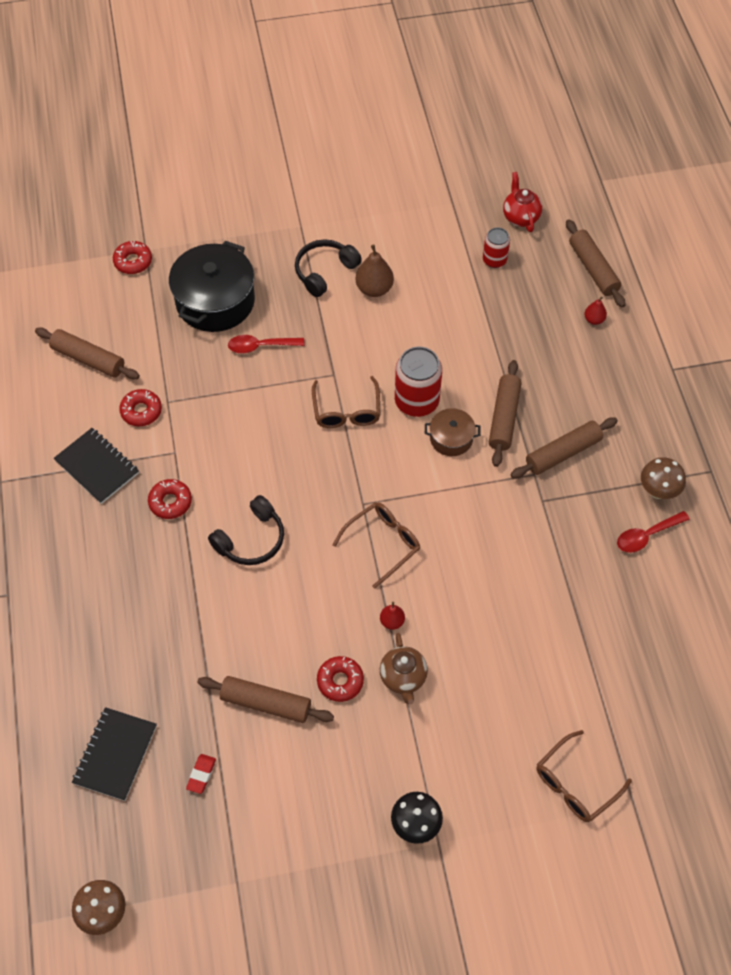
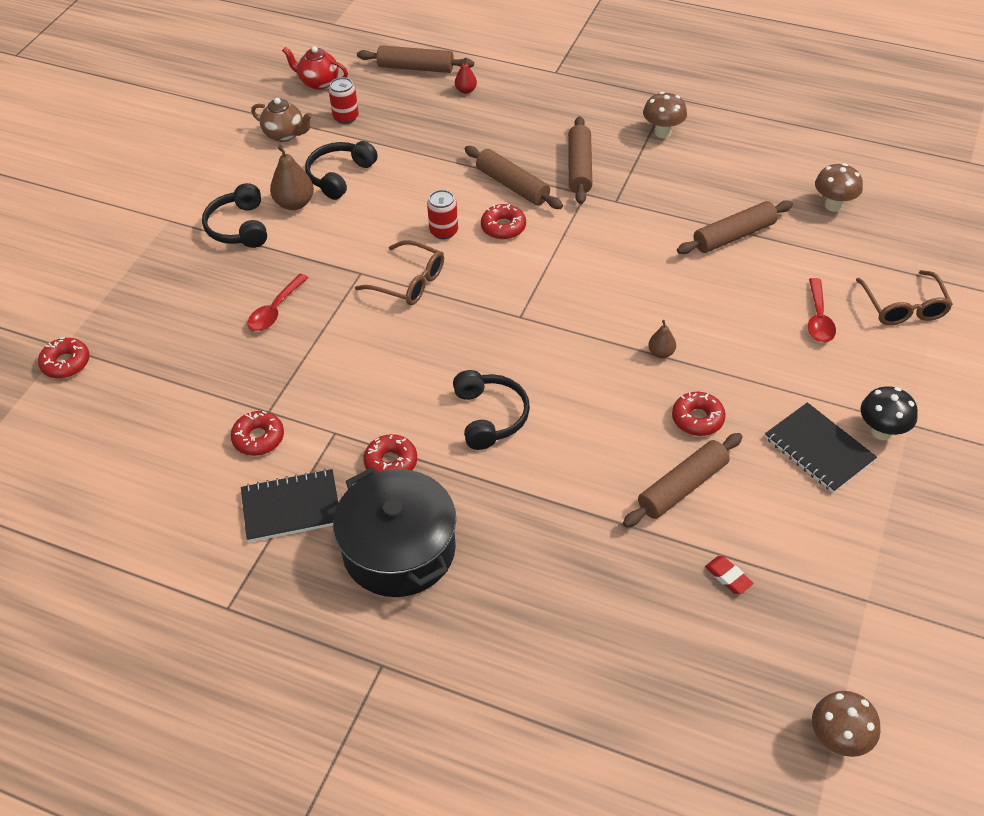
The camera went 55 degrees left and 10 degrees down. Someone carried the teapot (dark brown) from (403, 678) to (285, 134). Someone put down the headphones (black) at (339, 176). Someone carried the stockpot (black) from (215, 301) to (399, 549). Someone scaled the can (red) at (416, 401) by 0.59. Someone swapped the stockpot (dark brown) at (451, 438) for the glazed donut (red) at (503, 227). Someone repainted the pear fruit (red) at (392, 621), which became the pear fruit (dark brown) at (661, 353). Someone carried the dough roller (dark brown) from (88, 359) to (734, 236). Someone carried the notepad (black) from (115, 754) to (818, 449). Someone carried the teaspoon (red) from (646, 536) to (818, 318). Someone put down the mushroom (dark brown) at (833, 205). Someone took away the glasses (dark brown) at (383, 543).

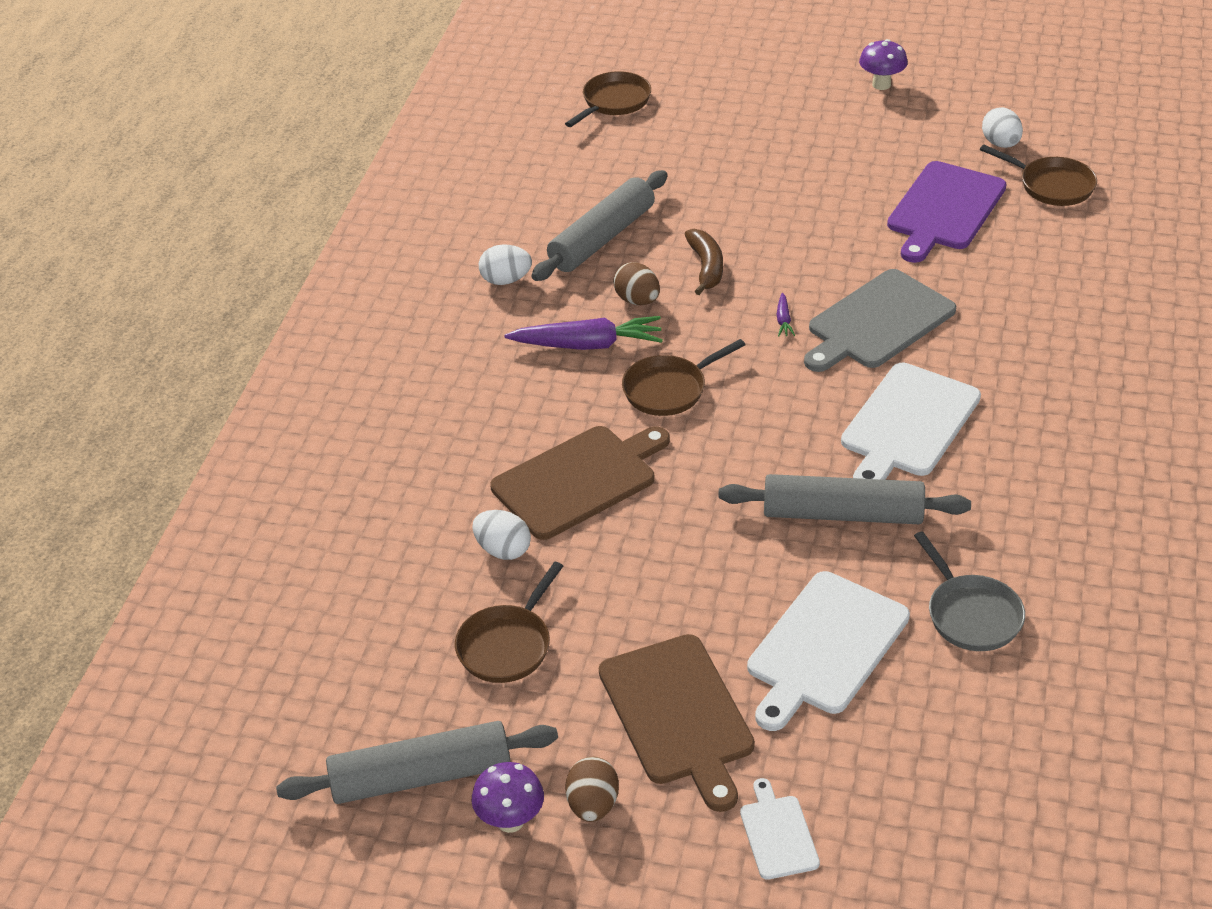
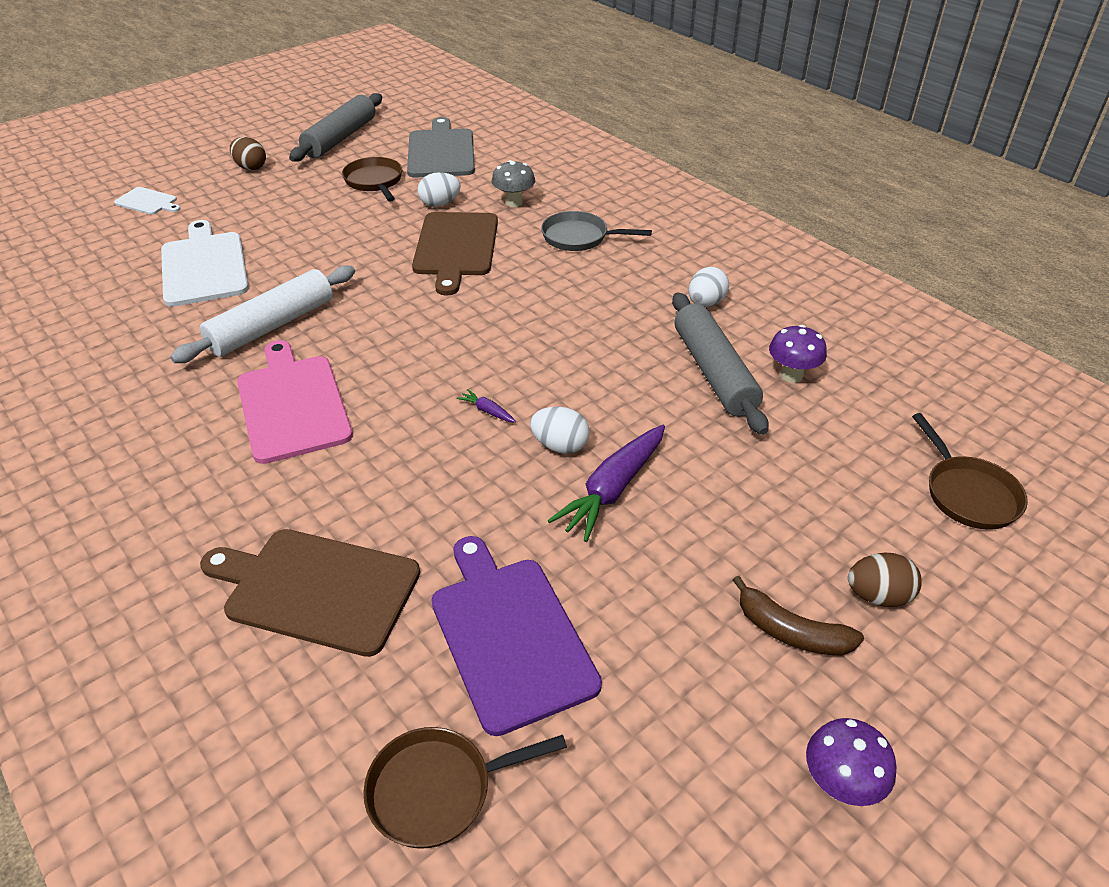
The camera went 125 degrees right and 0 degrees up. Someone repainted the dough roller (gray) at (842, 514), which became the dough roller (pure white) at (272, 326). Someone carried the bread board (dark brown) from (678, 715) to (316, 589). Someone repainted the bread board (pure white) at (908, 424), which became the bread board (pink) at (292, 404). Someone carried the bread board (gray) from (878, 322) to (441, 152). Someone put down the mushroom (gray) at (514, 203). Someone carried the egg (pure white) from (1000, 144) to (560, 446). Someone carried the frying pan (gray) from (971, 614) to (579, 237). Someone carried the root vegetable (purple) from (588, 345) to (613, 489). Someone carried the banana fruit (dark brown) from (706, 267) to (791, 632). Someone carried the mushroom (purple) from (510, 820) to (791, 375). Someone carried the egg (dark brown) from (637, 300) to (878, 596). Someone took away the frying pan (dark brown) at (669, 389).

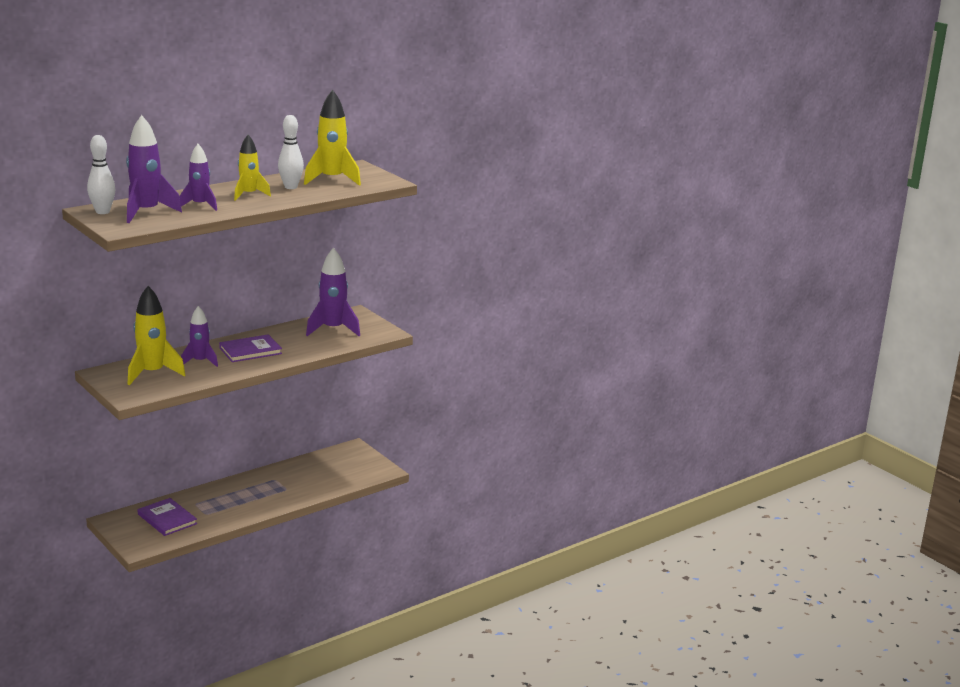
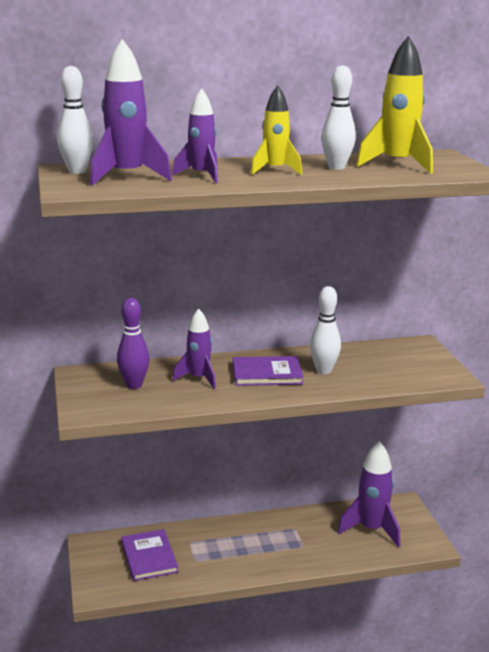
The camera went 25 degrees right and 0 degrees up. Someone swapped the spaceship (golden) at (152, 373) for the tenpin (purple) at (134, 385). Someone put down the tenpin (pure white) at (323, 370). Someone carried the spaceship (purple) from (333, 329) to (371, 529).

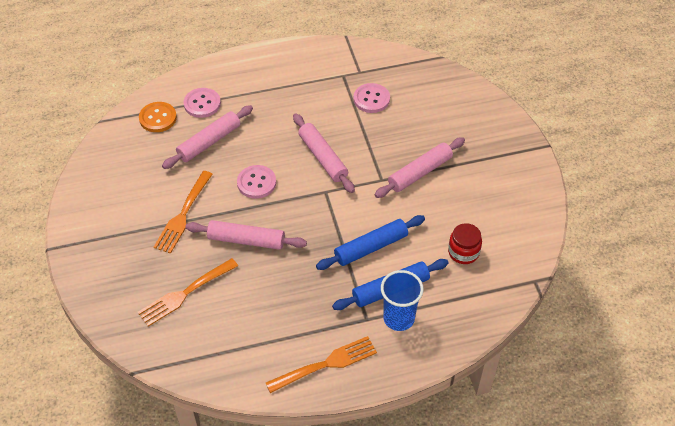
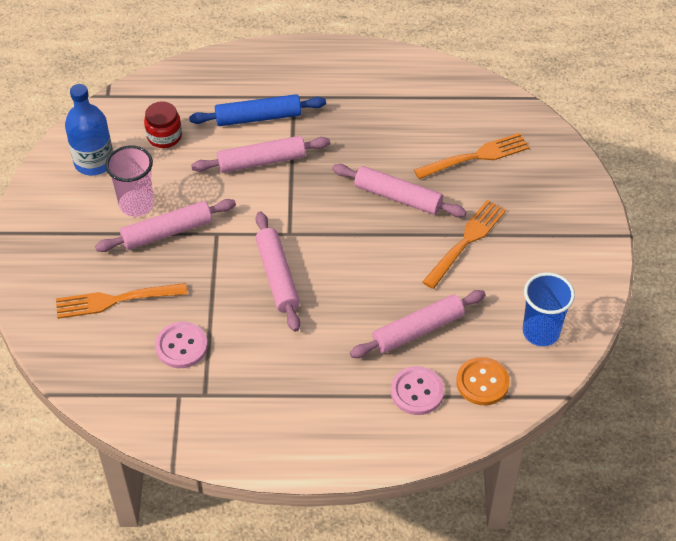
The camera went 165 degrees left and 0 degrees up. Someone carried the fork (orange-coloured) from (325, 365) to (116, 300). Someone put down the flask (cobalt) at (94, 162). Someone put down the cup (pink) at (136, 204). Someone repainted the dough roller (cobalt) at (371, 247), which became the dough roller (pink) at (261, 161). Someone carried the cup (cobalt) from (399, 318) to (541, 332). Someone took away the sewing button (pink) at (256, 183).

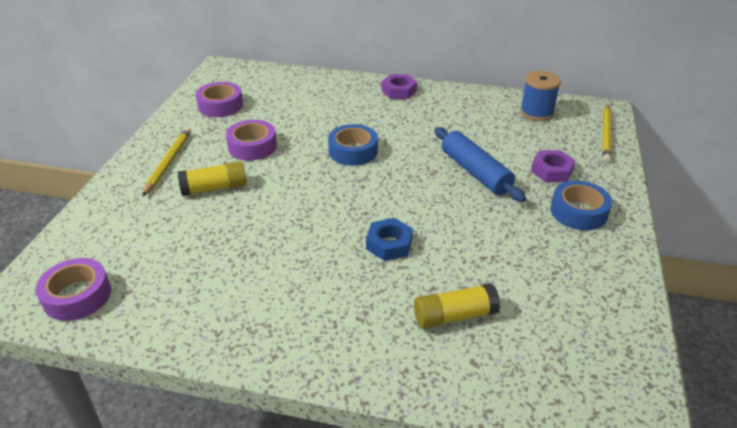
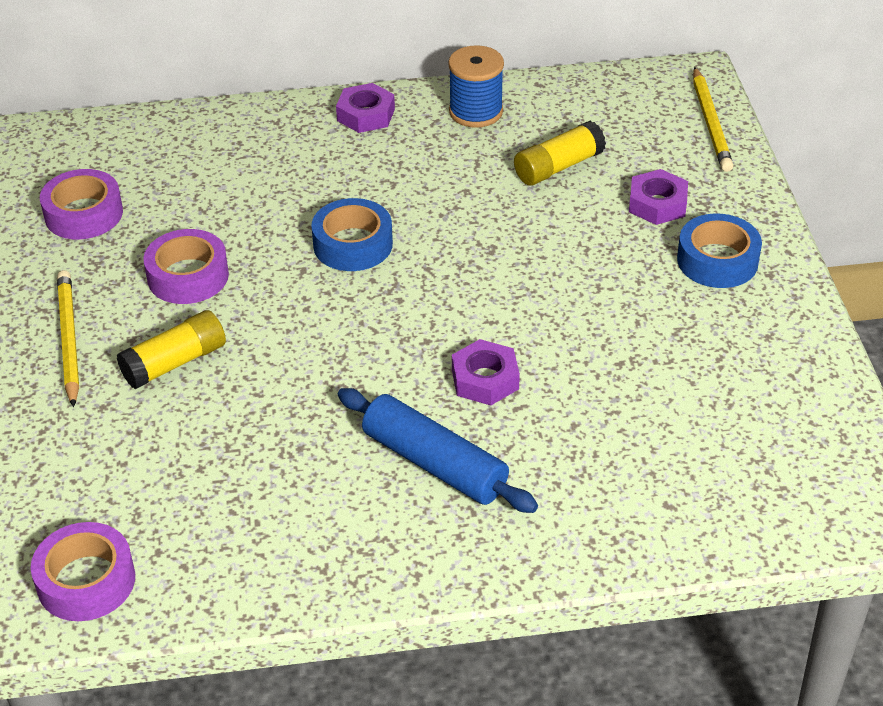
The camera went 20 degrees left and 5 degrees up. Someone carried the dough roller (cobalt) from (475, 172) to (434, 463). Someone carried the bobbin (cobalt) from (536, 112) to (476, 112). Someone repainted the nut (cobalt) at (389, 244), which became the nut (purple) at (485, 379). Someone carried the glue (golden) from (454, 316) to (558, 167).

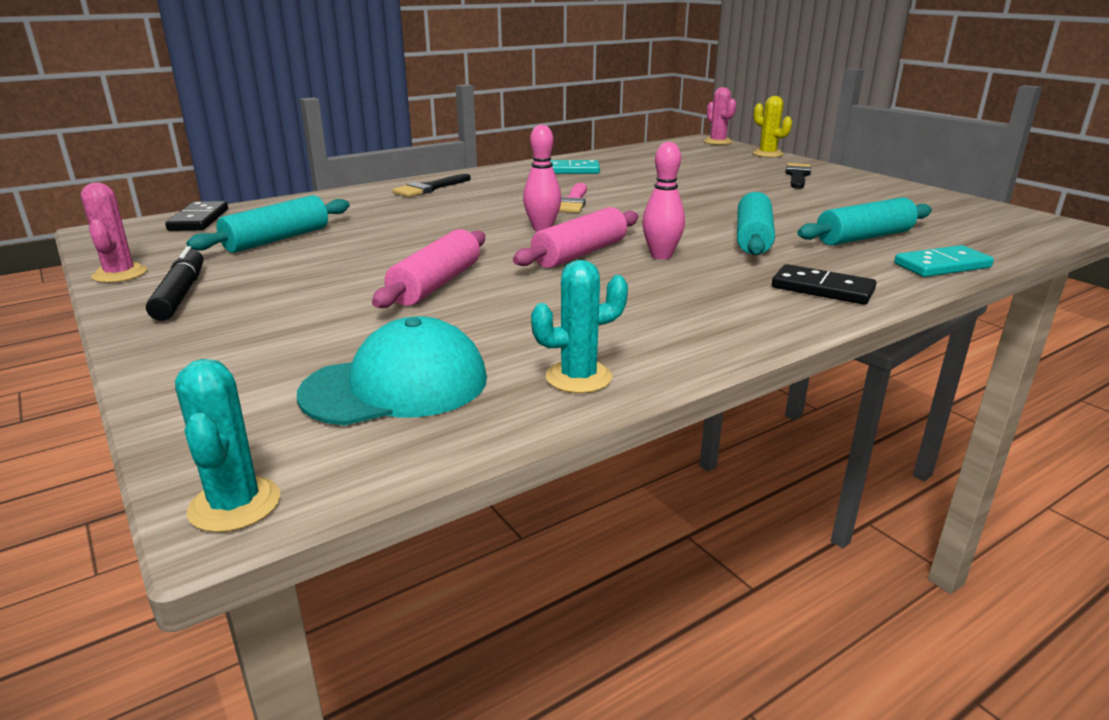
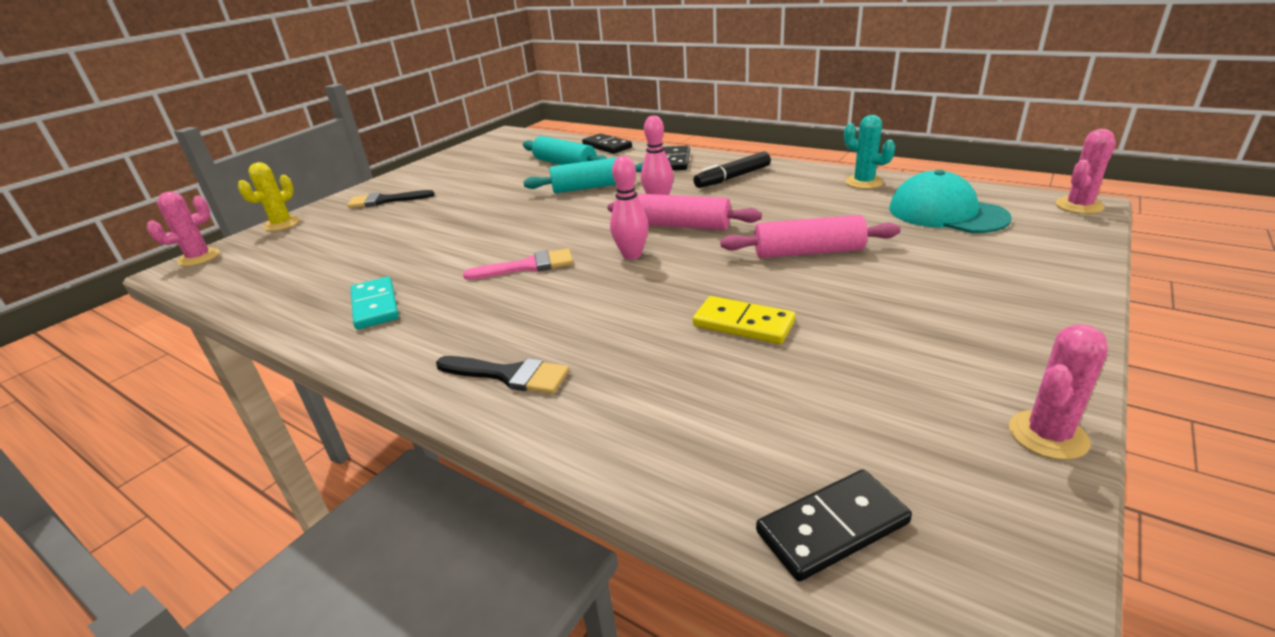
The camera went 110 degrees left and 5 degrees up. Someone repainted the domino piece (turquoise) at (942, 266), which became the domino piece (black) at (607, 146). Someone carried the marker (black) from (180, 294) to (732, 177). Someone put down the domino piece (golden) at (743, 323). Someone repainted the prickly plant (turquoise) at (235, 505), which became the prickly plant (pink) at (1079, 206). Someone took away the dough roller (turquoise) at (277, 239).

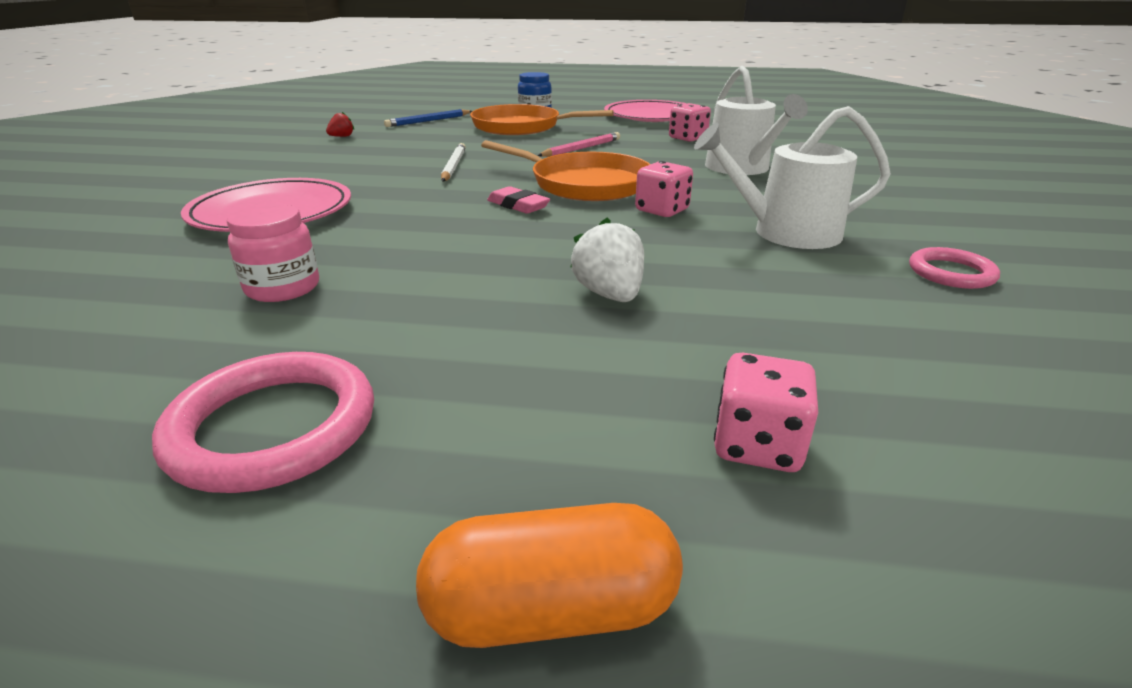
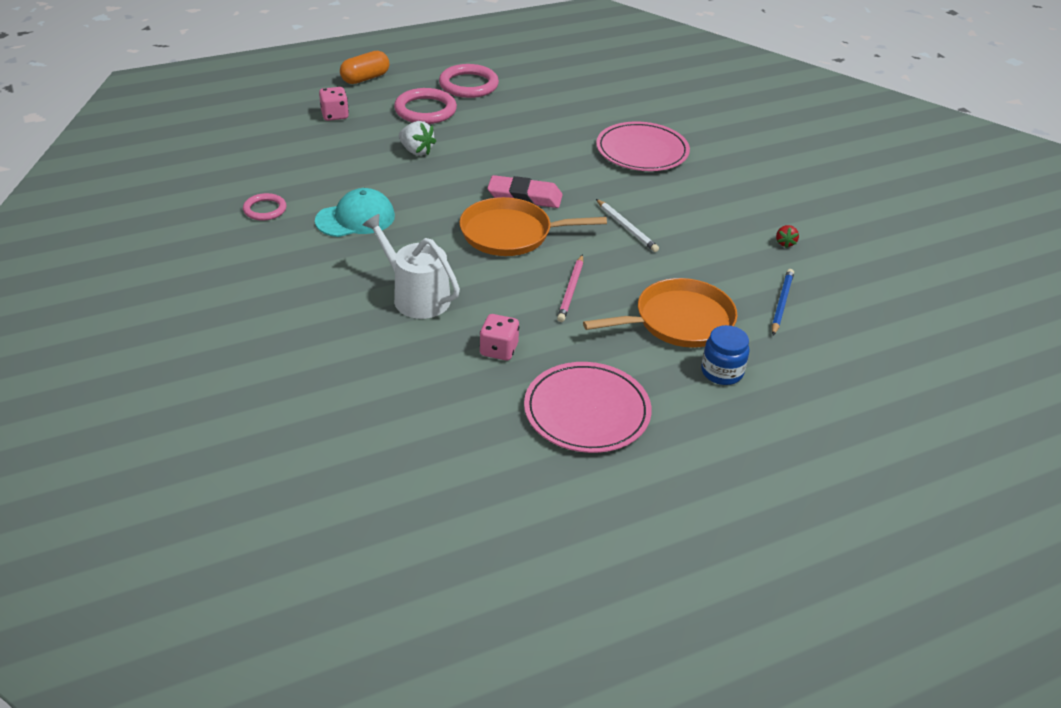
The camera went 145 degrees right and 10 degrees up. Someone swapped the watering can (pure white) at (785, 232) for the cap (turquoise) at (355, 218). Someone put down the torus (pink) at (425, 110). Someone scaled the eraser (pink) at (518, 205) by 1.62. Someone took away the preserve jar (pink) at (283, 288). Someone took away the game die (pink) at (662, 210).

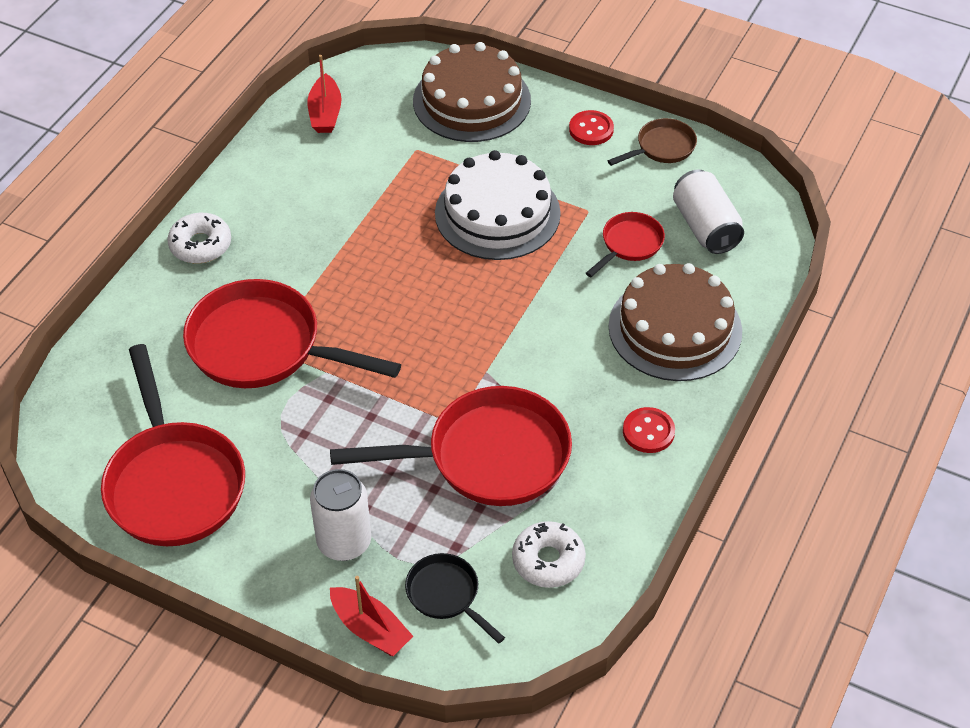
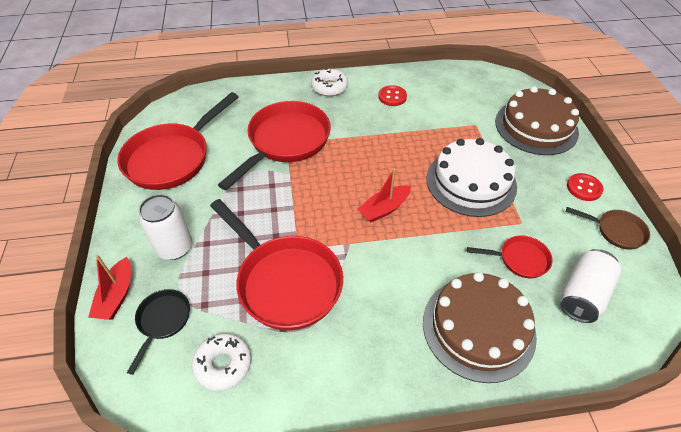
The camera went 55 degrees right and 0 degrees up. Someone rotated the frying pan (red) at (263, 346) by 45 degrees clockwise. Someone carried the boat (red) from (325, 113) to (384, 209). Someone carried the sewing button (red) from (648, 431) to (392, 97).

